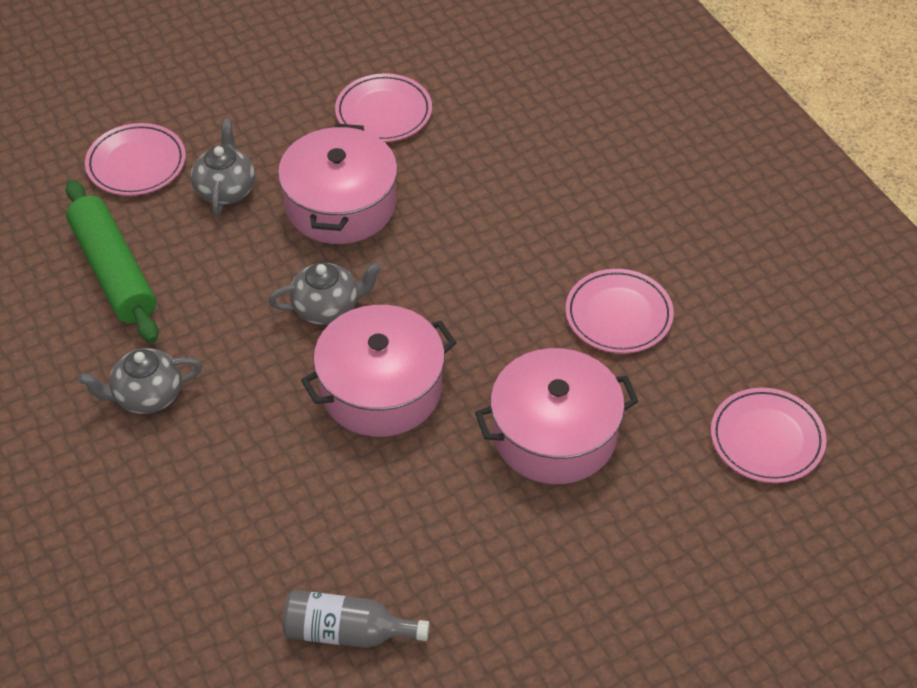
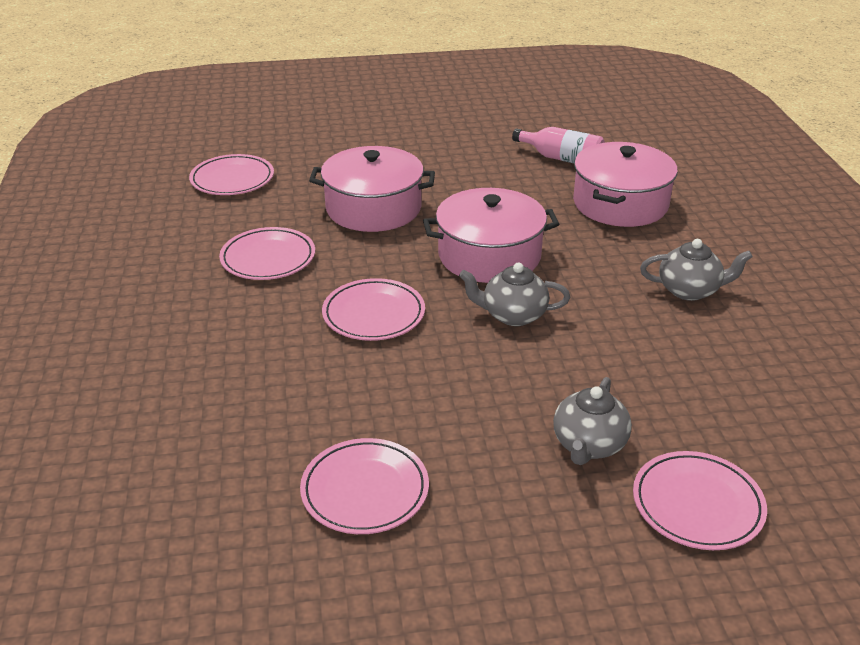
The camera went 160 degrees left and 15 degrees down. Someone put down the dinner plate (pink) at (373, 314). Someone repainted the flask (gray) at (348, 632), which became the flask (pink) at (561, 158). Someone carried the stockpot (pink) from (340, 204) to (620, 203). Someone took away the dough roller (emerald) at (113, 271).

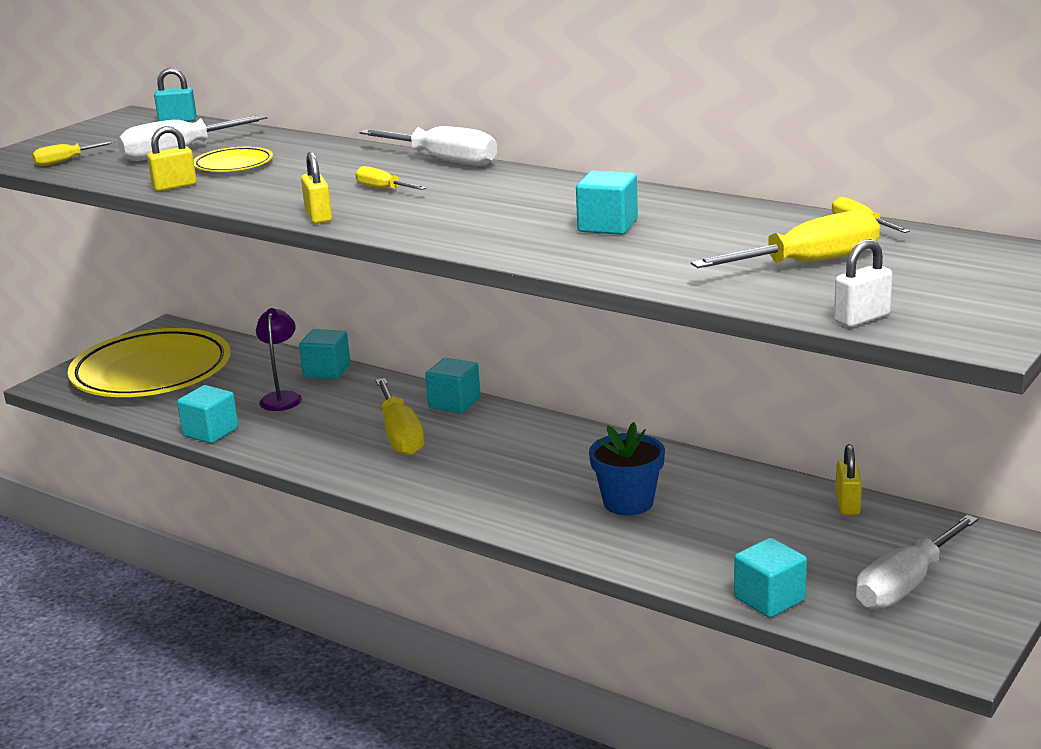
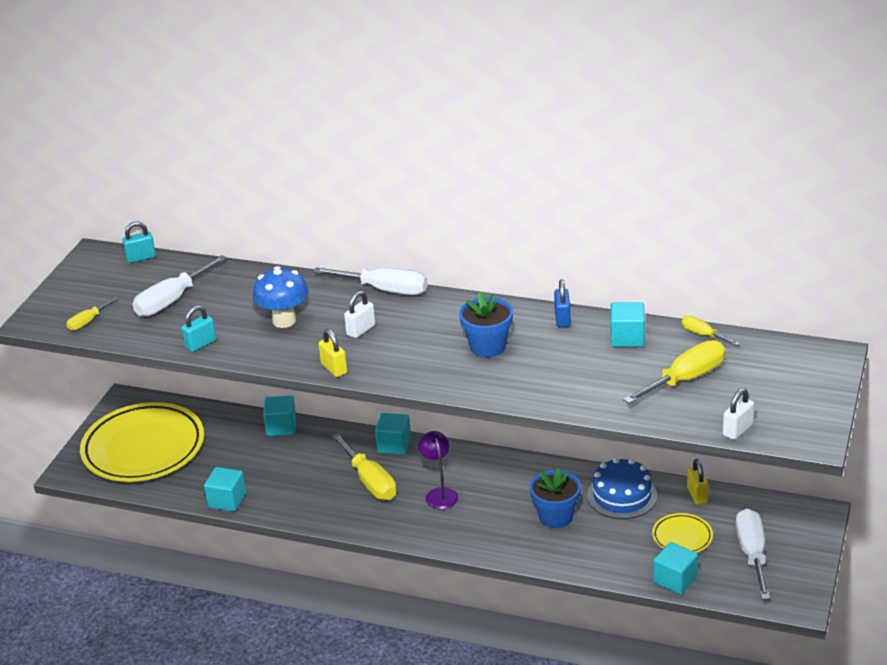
The camera went 15 degrees left and 10 degrees up. Someone repainted the lock (golden) at (174, 186), which became the lock (turquoise) at (200, 344). Someone put down the mushroom (cobalt) at (284, 321). Someone swapped the hand screwdriver (golden) at (383, 189) for the lock (pure white) at (361, 330). Someone carried the lamp (purple) from (282, 397) to (440, 494). Someone put down the plant pot (cobalt) at (487, 347). Someone put down the lock (cobalt) at (562, 319). Someone put down the gateau (cobalt) at (622, 495). Someone carried the block (turquoise) from (607, 226) to (627, 338). Someone carried the dinner plate (golden) from (233, 165) to (682, 537). Someone rotated the hand screwdriver (pure white) at (905, 584) by 150 degrees clockwise.

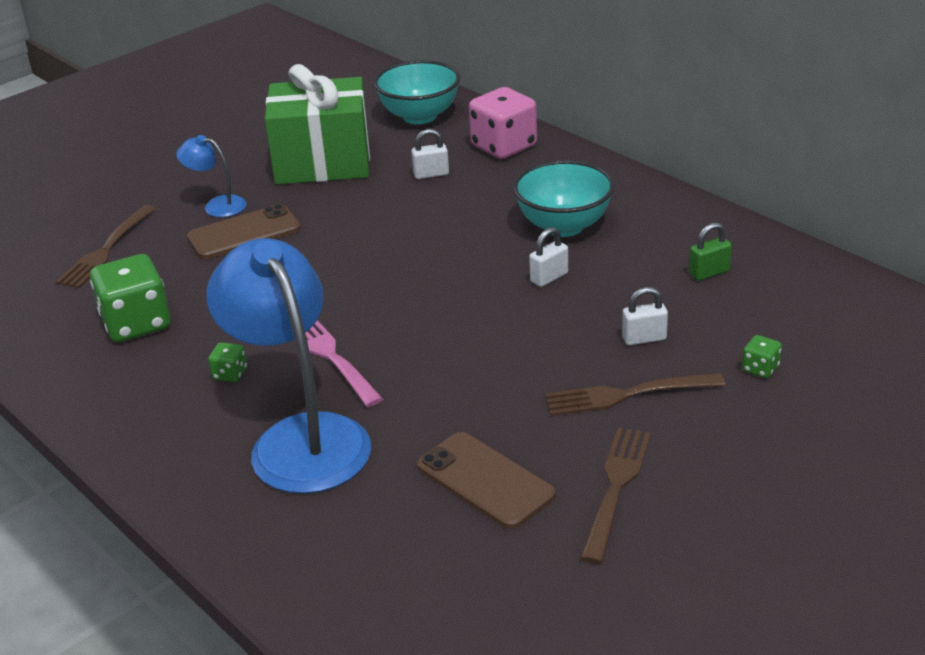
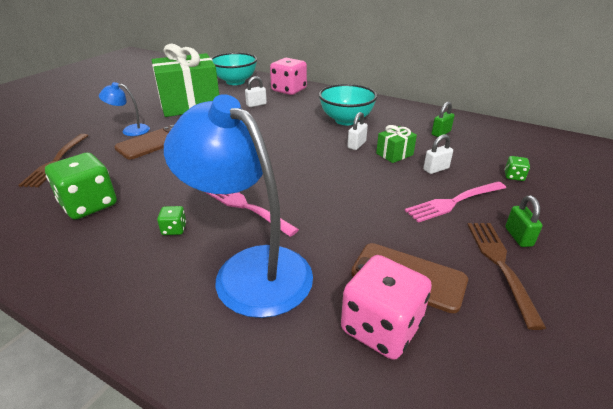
The camera went 20 degrees left and 0 degrees up. Someone put down the game die (pink) at (381, 327). Someone put down the wrapped gift (emerald) at (394, 154). Someone repainted the fork (dark brown) at (627, 395), which became the fork (pink) at (454, 202). Someone put down the lock (emerald) at (518, 237).

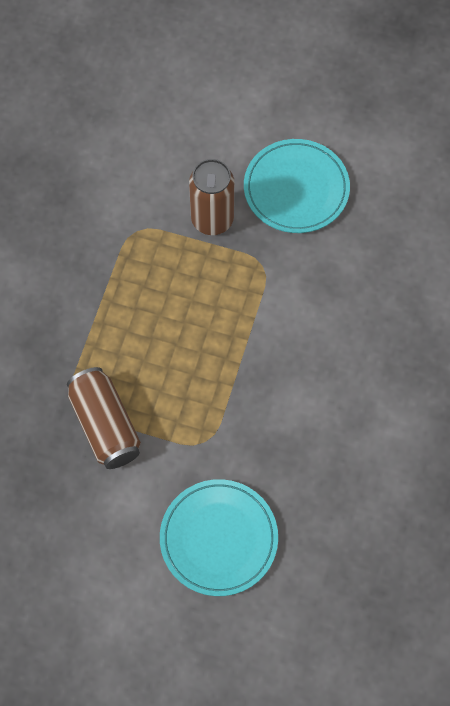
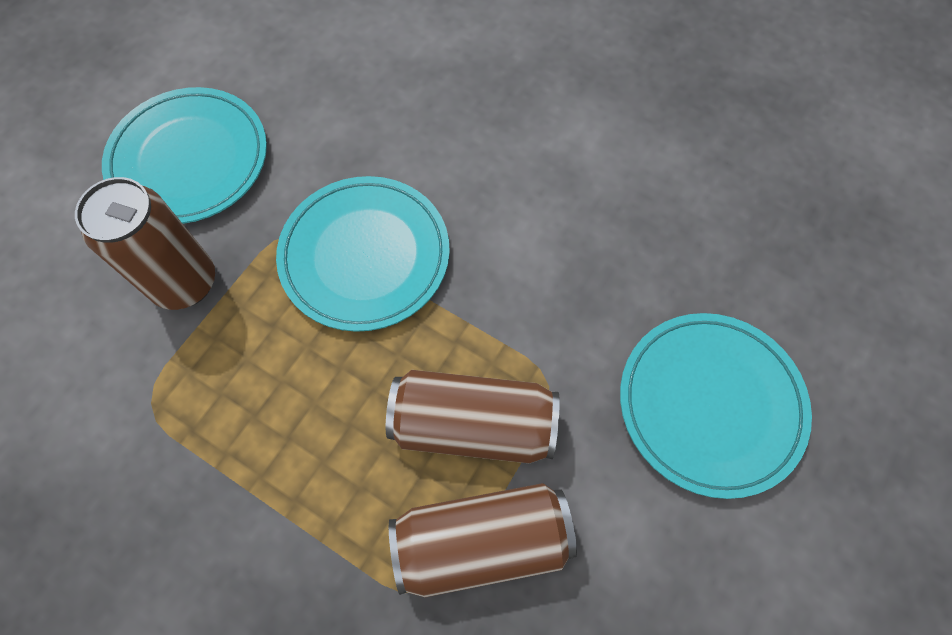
The camera went 75 degrees left and 0 degrees up. Someone put down the dinner plate (turquoise) at (365, 256). Someone put down the can (dark brown) at (473, 424).

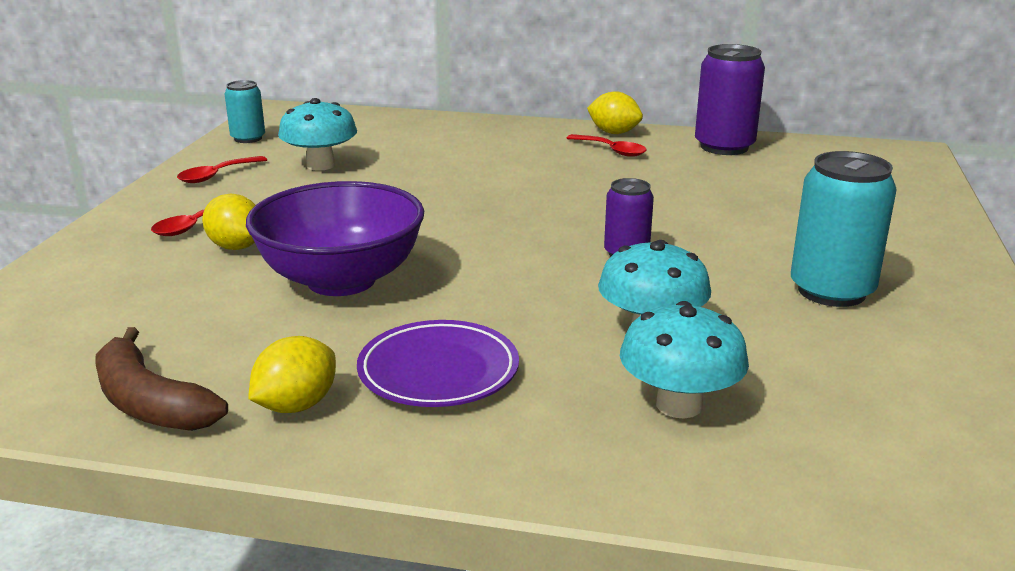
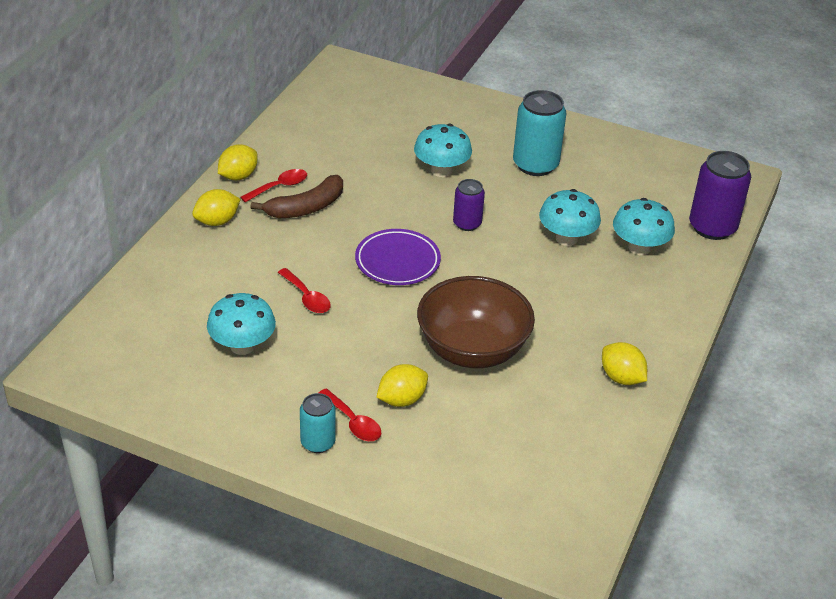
The camera went 80 degrees left and 15 degrees up. Someone put down the citrus fruit (golden) at (217, 221). Someone carried the banana fruit (dark brown) from (150, 403) to (306, 208). Someone carried the teaspoon (red) from (216, 175) to (307, 297). Someone carried the can (turquoise) from (248, 138) to (318, 442). Someone carried the dinner plate (purple) from (438, 371) to (397, 261). Someone put down the mushroom (turquoise) at (441, 170). Someone repainted the deep dish (purple) at (341, 280), which became the deep dish (dark brown) at (472, 350). Someone carried the can (purple) from (724, 147) to (712, 227).

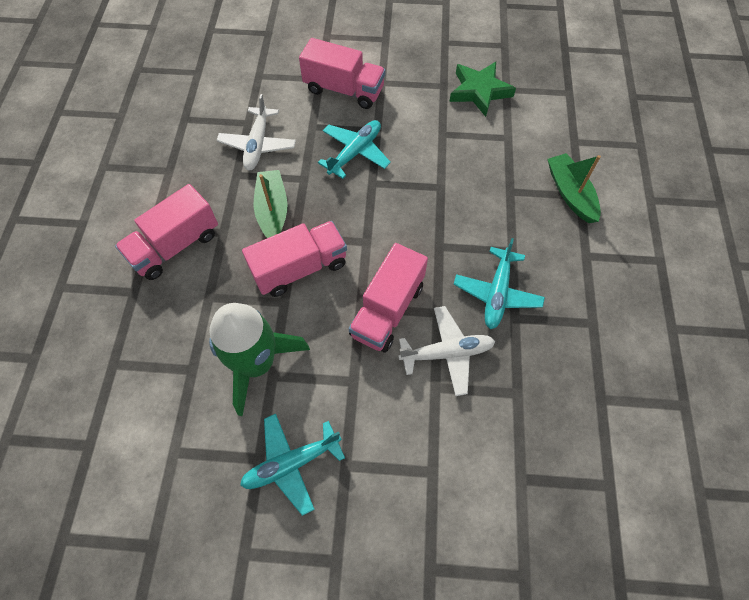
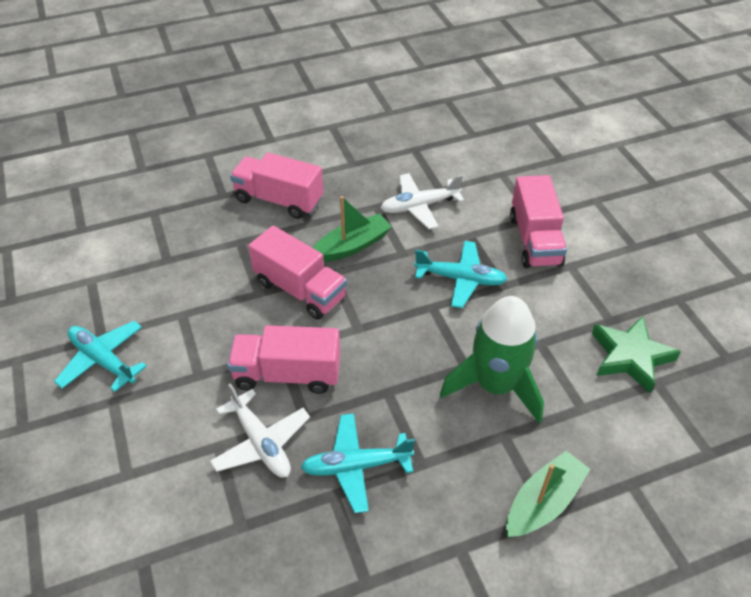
The camera went 65 degrees right and 15 degrees down. Someone carried the spaceship (emerald) from (256, 363) to (495, 385).

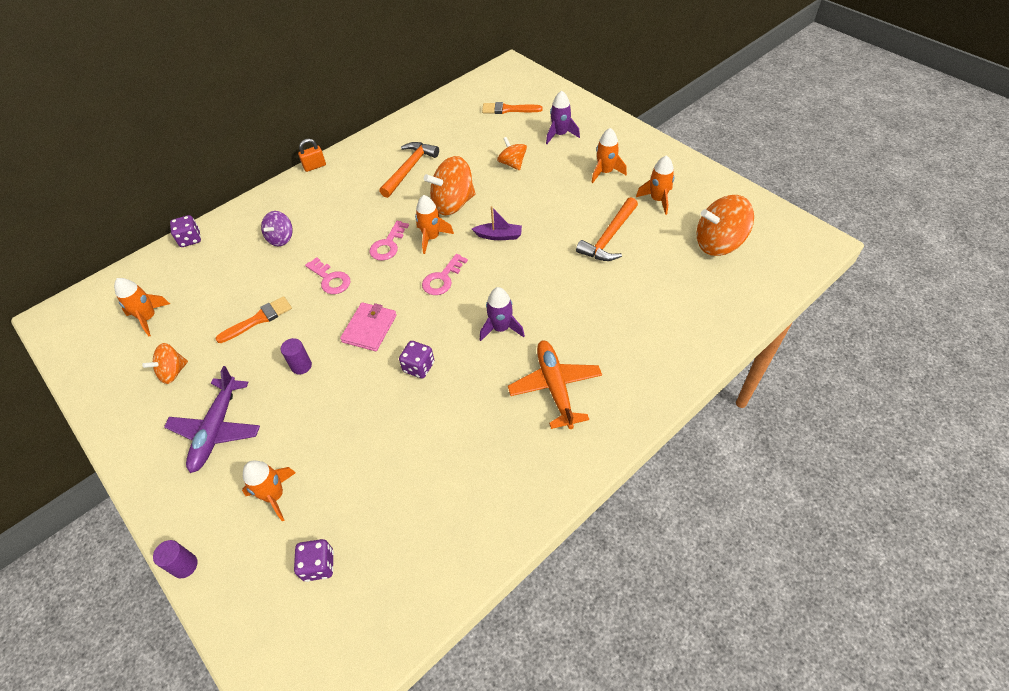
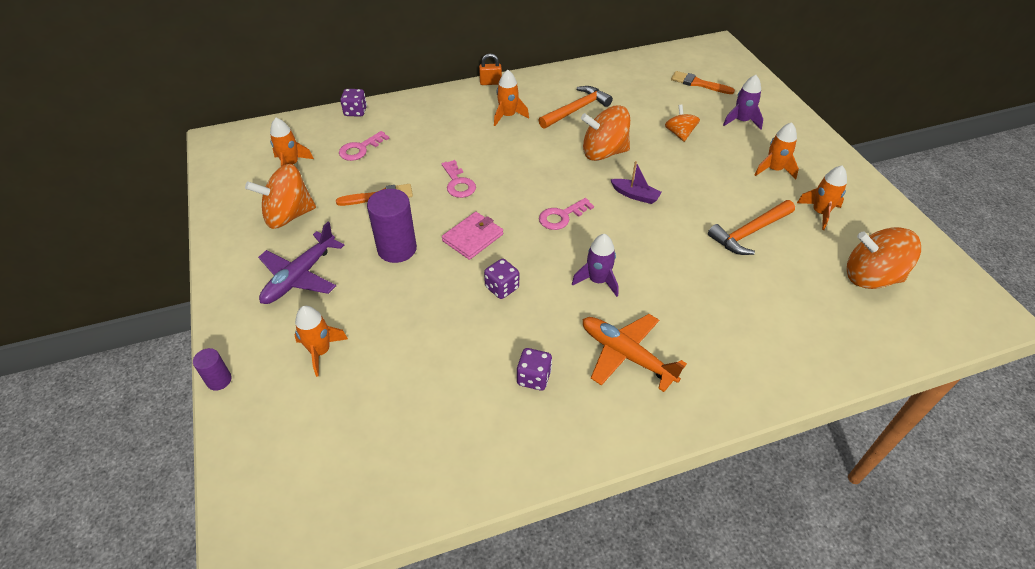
The camera went 20 degrees right and 5 degrees down. Someone scaled the whirligig (orange-coloured) at (173, 372) by 1.72. Someone carried the latchkey (pink) from (388, 245) to (360, 149). Someone scaled the solid cylinder (purple) at (301, 366) by 1.90. Someone carried the spaceship (orange-coloured) from (431, 238) to (508, 116). Someone carried the game die (purple) from (318, 565) to (533, 378). Someone rotated the aeroplane (orange-coloured) at (555, 387) by 60 degrees counterclockwise. Someone took away the whirligig (purple) at (281, 238).

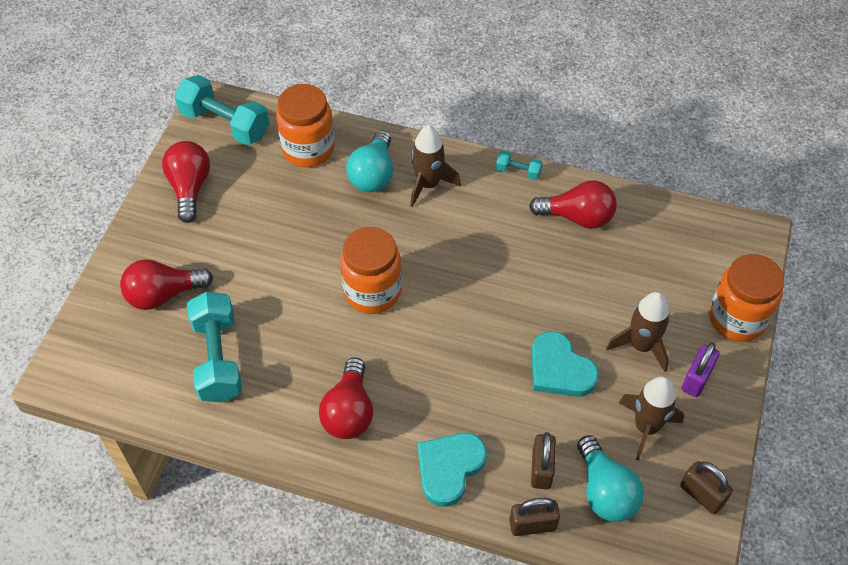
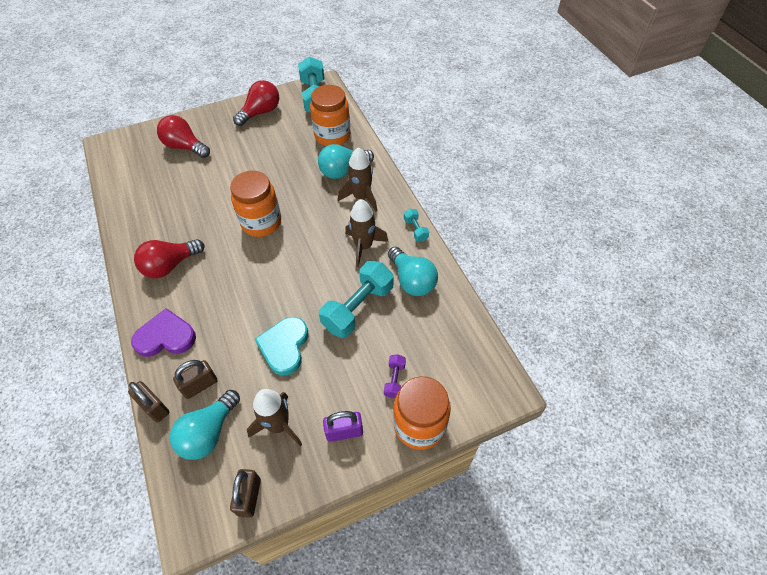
The camera went 50 degrees right and 0 degrees up. Someone repainted the heart (turquoise) at (449, 468), which became the heart (purple) at (166, 337). Someone carried the free weight (turquoise) from (218, 358) to (358, 308). Someone carried the spaceship (dark brown) from (641, 346) to (363, 246). Someone put down the free weight (purple) at (394, 380). Someone repainted the light bulb (red) at (577, 217), which became the light bulb (turquoise) at (412, 280).

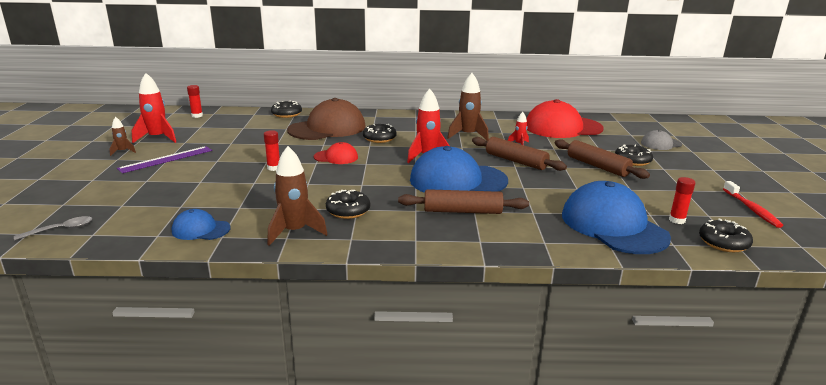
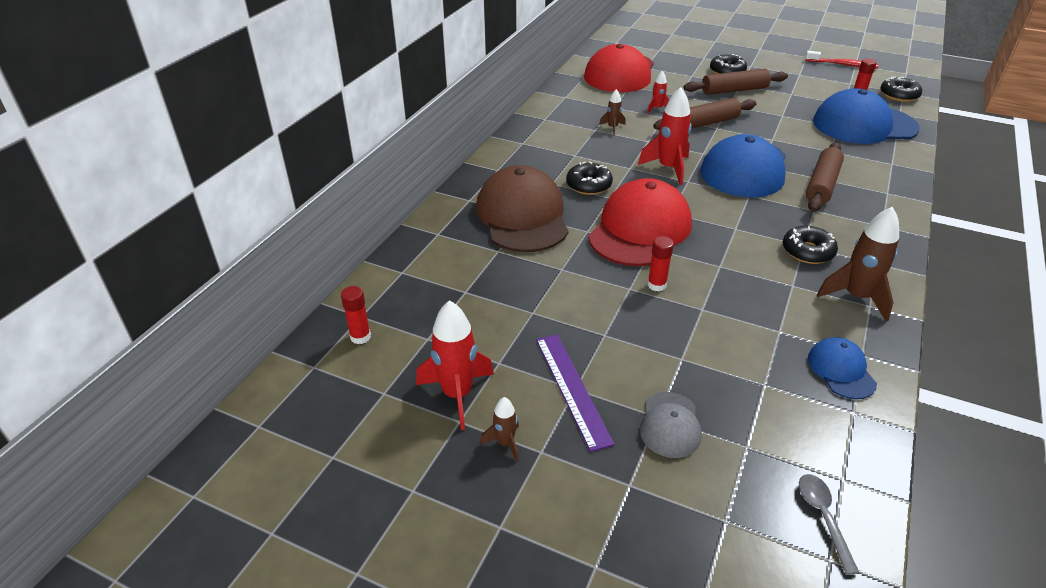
The camera went 65 degrees left and 15 degrees up. Someone scaled the cap (red) at (336, 157) by 2.04. Someone scaled the spaceship (dark brown) at (468, 135) by 0.52. Someone carried the cap (gray) from (661, 144) to (670, 425). Someone rotated the cap (cobalt) at (200, 229) by 135 degrees clockwise. Someone took away the glazed donut (black) at (286, 114).

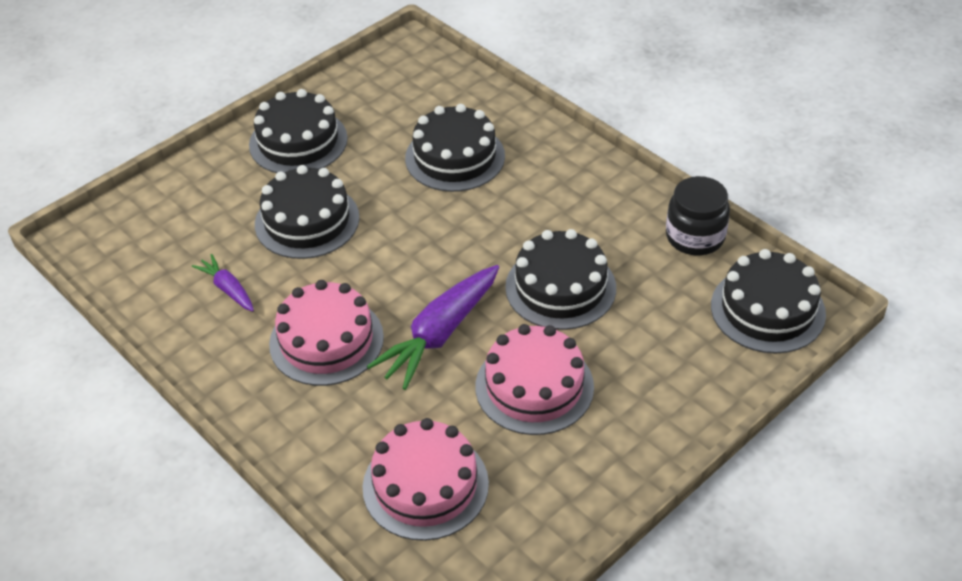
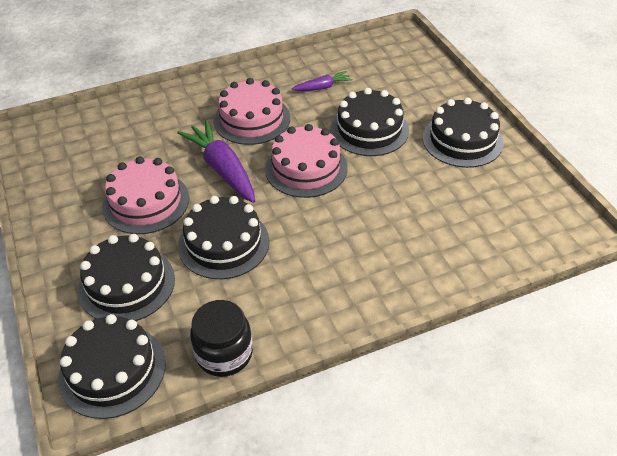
The camera went 110 degrees right and 0 degrees up. Someone carried the gateau (black) from (455, 157) to (126, 284). Someone carried the gateau (pink) from (425, 485) to (306, 168).

